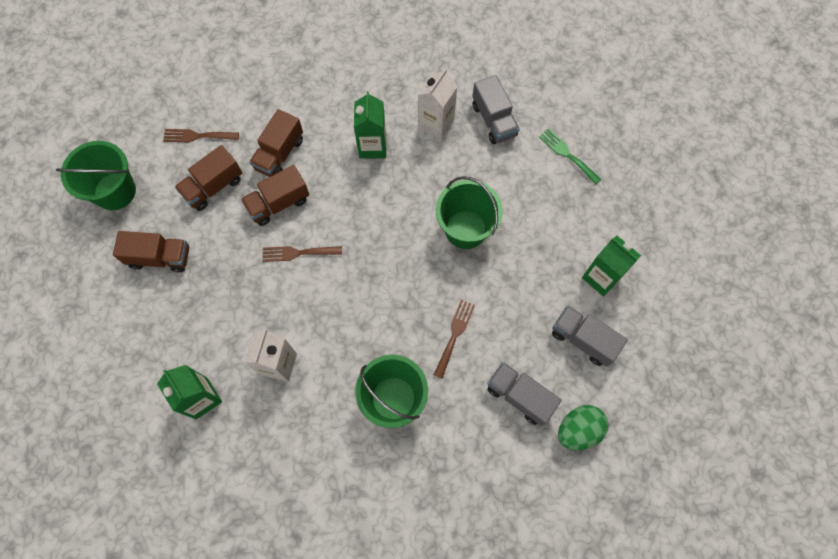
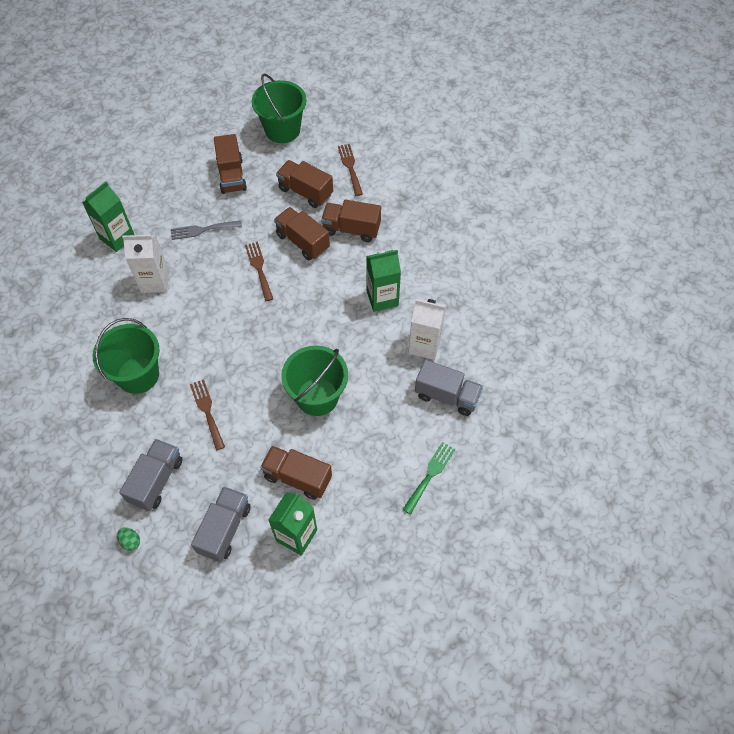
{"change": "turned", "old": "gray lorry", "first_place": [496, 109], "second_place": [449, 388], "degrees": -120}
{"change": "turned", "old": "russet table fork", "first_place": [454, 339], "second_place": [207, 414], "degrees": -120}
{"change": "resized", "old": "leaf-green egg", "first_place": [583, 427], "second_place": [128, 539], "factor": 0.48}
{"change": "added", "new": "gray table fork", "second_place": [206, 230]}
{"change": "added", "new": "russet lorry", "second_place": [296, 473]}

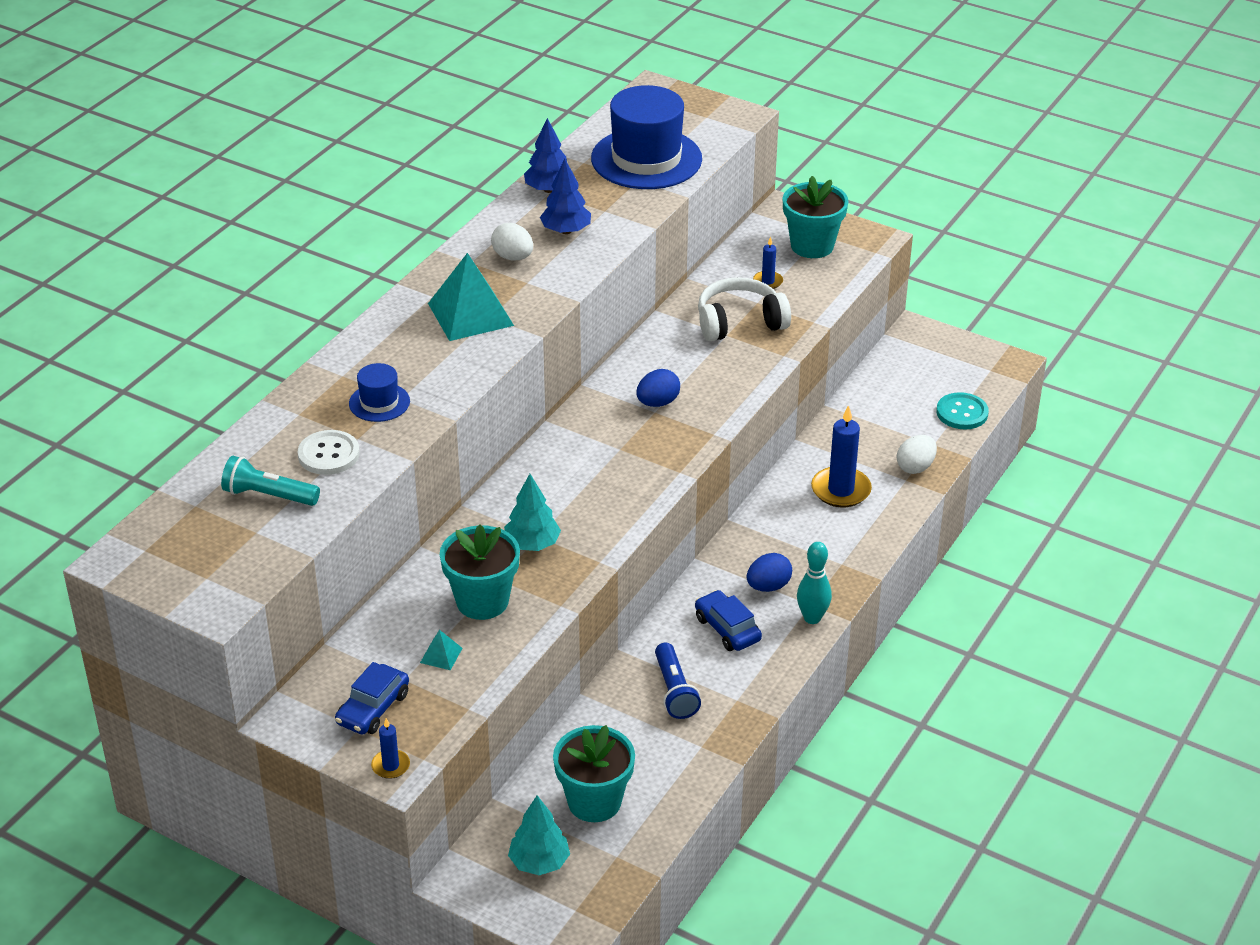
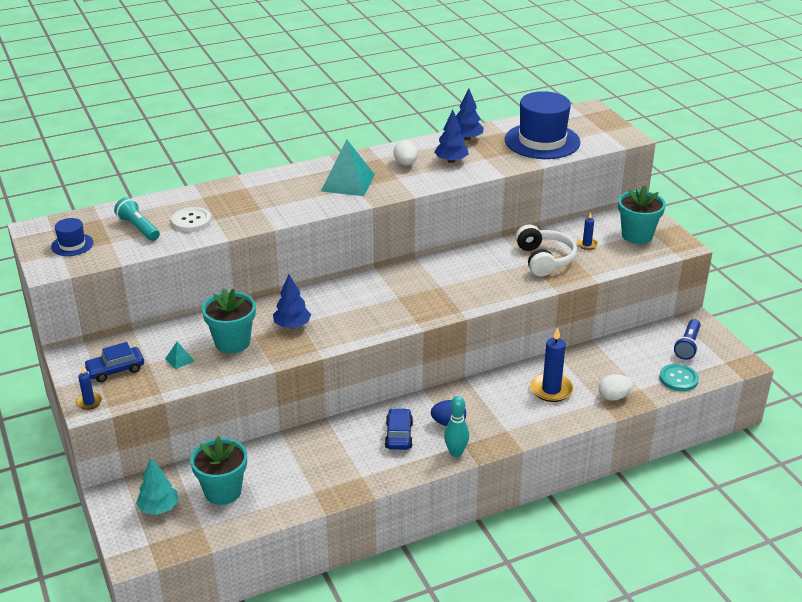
{"change": "turned", "old": "snow-white over-ear headphones", "first_place": [744, 309], "second_place": [546, 250], "degrees": 60}
{"change": "moved", "old": "royal blue tall hat", "first_place": [379, 392], "second_place": [72, 237]}
{"change": "removed", "old": "royal blue egg", "first_place": [658, 388]}
{"change": "recoloured", "old": "aqua fir tree", "new": "royal blue fir tree", "first_place": [532, 512], "second_place": [292, 301]}
{"change": "moved", "old": "royal blue torch", "first_place": [678, 680], "second_place": [687, 339]}

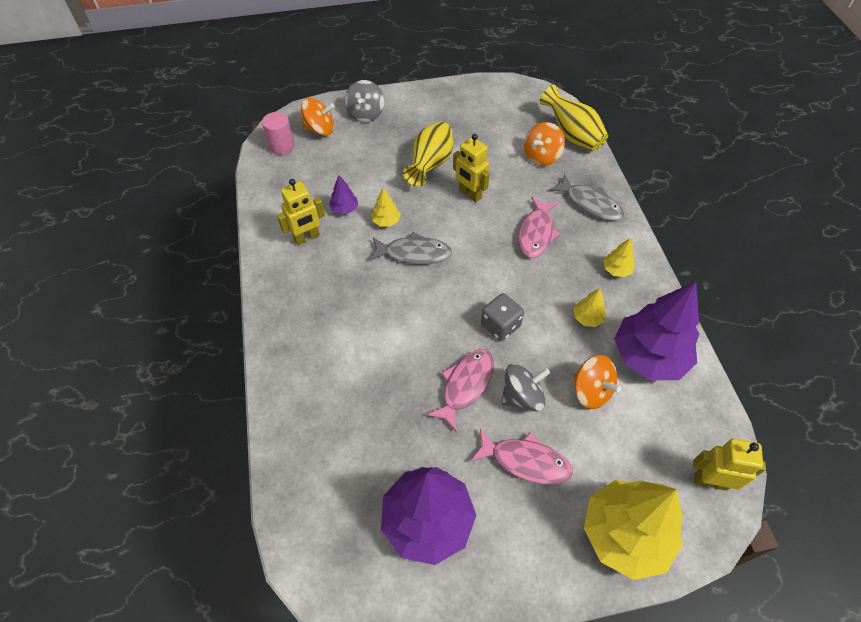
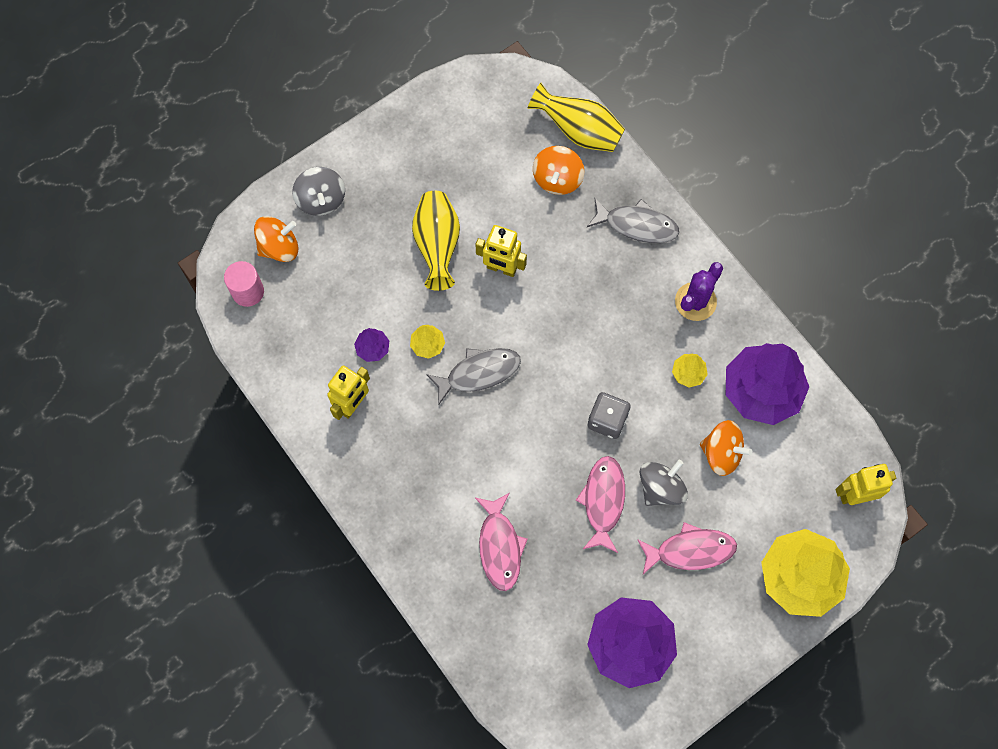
{"change": "moved", "old": "rosy fish figure", "first_place": [539, 227], "second_place": [501, 542]}
{"change": "replaced", "old": "golden fir tree", "new": "purple cactus", "first_place": [619, 257], "second_place": [699, 291]}

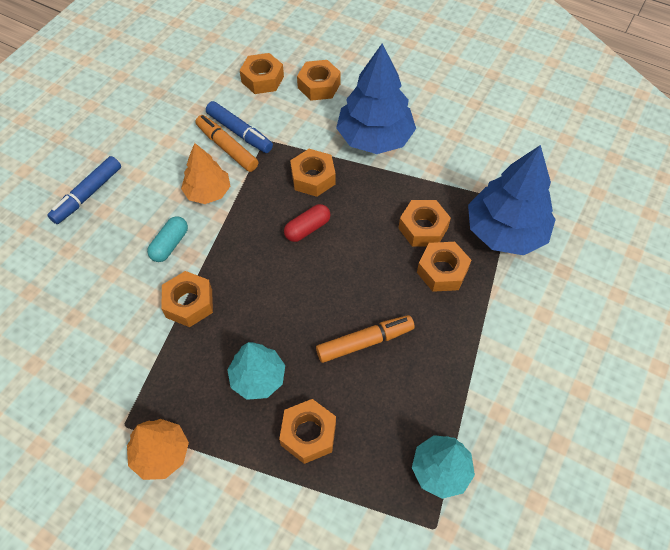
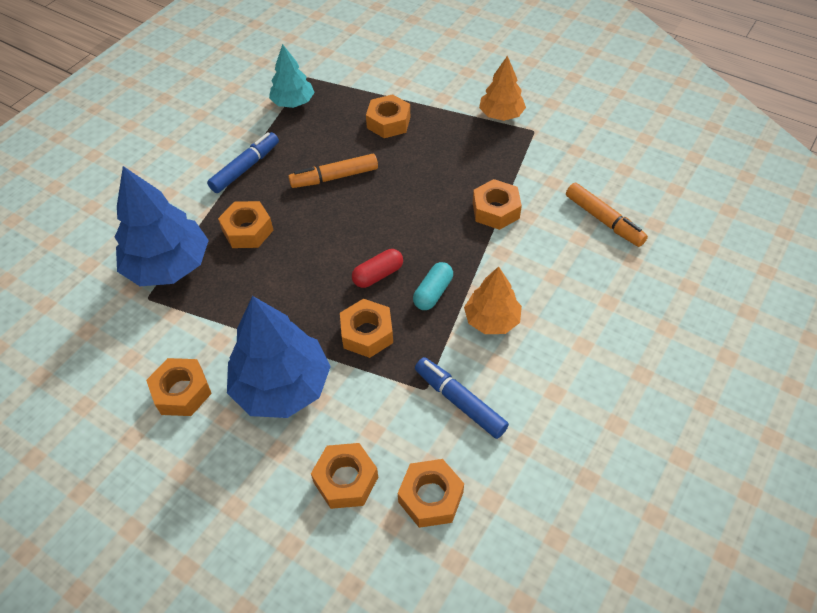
{"change": "moved", "old": "bright orange marker", "first_place": [227, 143], "second_place": [607, 215]}
{"change": "moved", "old": "royal blue marker", "first_place": [84, 190], "second_place": [243, 162]}
{"change": "moved", "old": "bright orange hexagon nut", "first_place": [424, 223], "second_place": [179, 387]}
{"change": "moved", "old": "aqua pill", "first_place": [167, 239], "second_place": [433, 286]}
{"change": "removed", "old": "aqua fir tree", "first_place": [256, 371]}

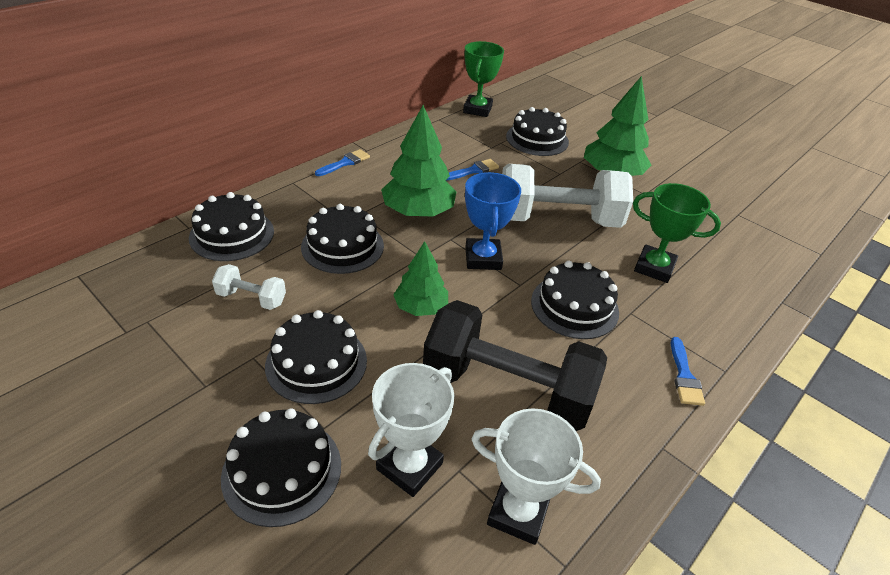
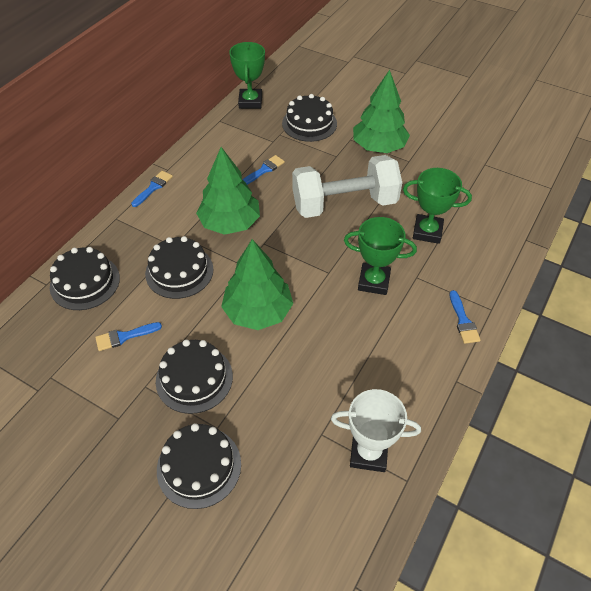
{"change": "removed", "old": "royal blue award cup", "first_place": [493, 221]}
{"change": "resized", "old": "leaf-green fir tree", "first_place": [420, 278], "second_place": [257, 284], "factor": 1.61}
{"change": "replaced", "old": "jet-black layer cake", "new": "leaf-green award cup", "first_place": [575, 300], "second_place": [380, 256]}
{"change": "replaced", "old": "snow-white free weight", "new": "royal blue brush", "first_place": [249, 287], "second_place": [128, 336]}
{"change": "removed", "old": "jet-black free weight", "first_place": [515, 365]}
{"change": "removed", "old": "snow-white award cup", "first_place": [411, 430]}

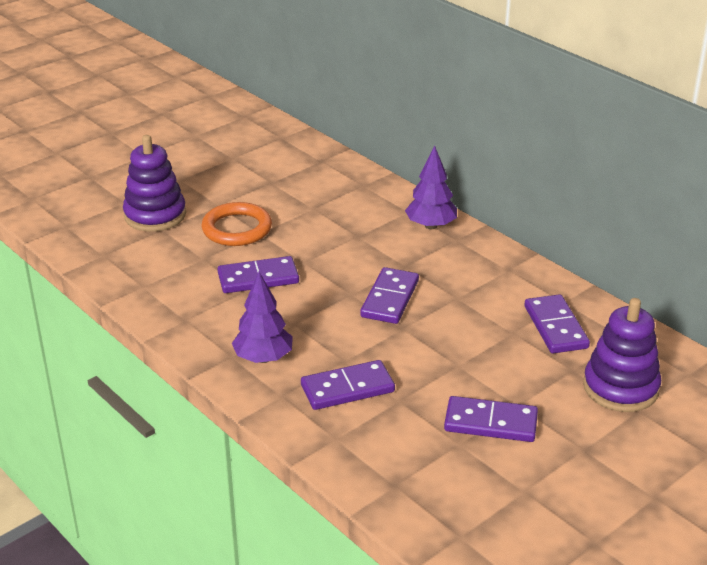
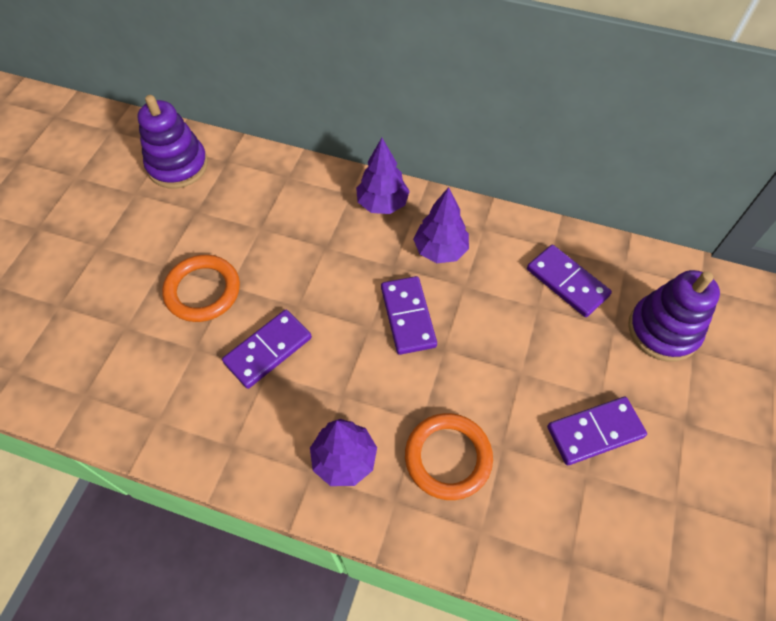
{"change": "moved", "old": "purple stacking rings", "first_place": [154, 183], "second_place": [172, 141]}
{"change": "replaced", "old": "purple domino tile", "new": "bright orange hoop", "first_place": [348, 385], "second_place": [449, 456]}
{"change": "added", "new": "purple fir tree", "second_place": [441, 225]}

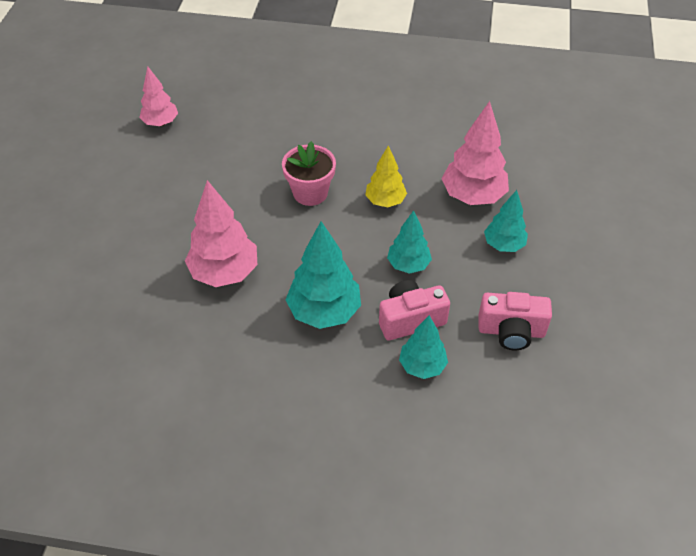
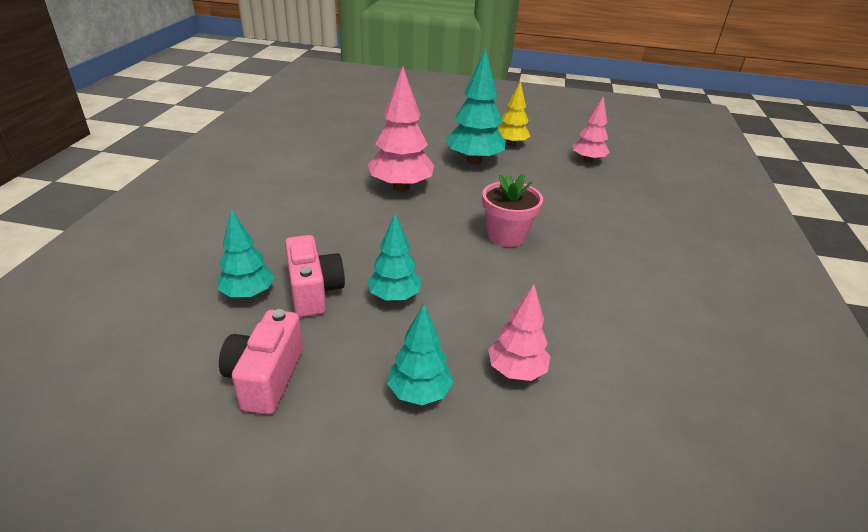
{"change": "resized", "old": "rosy fir tree", "first_place": [475, 153], "second_place": [519, 332], "factor": 0.62}
{"change": "moved", "old": "golden fir tree", "first_place": [386, 176], "second_place": [514, 113]}
{"change": "moved", "old": "aqua fir tree", "first_place": [323, 275], "second_place": [475, 106]}

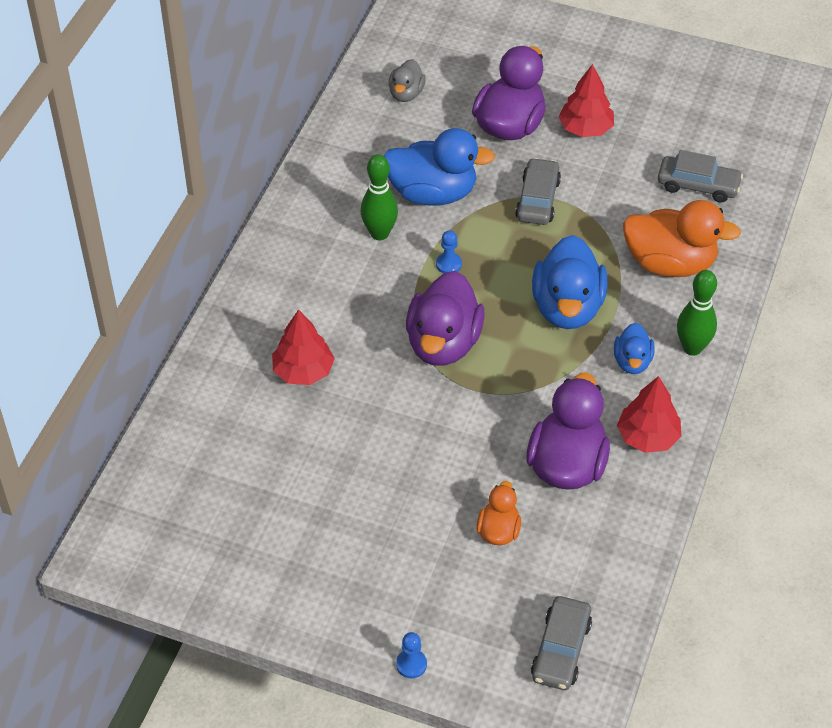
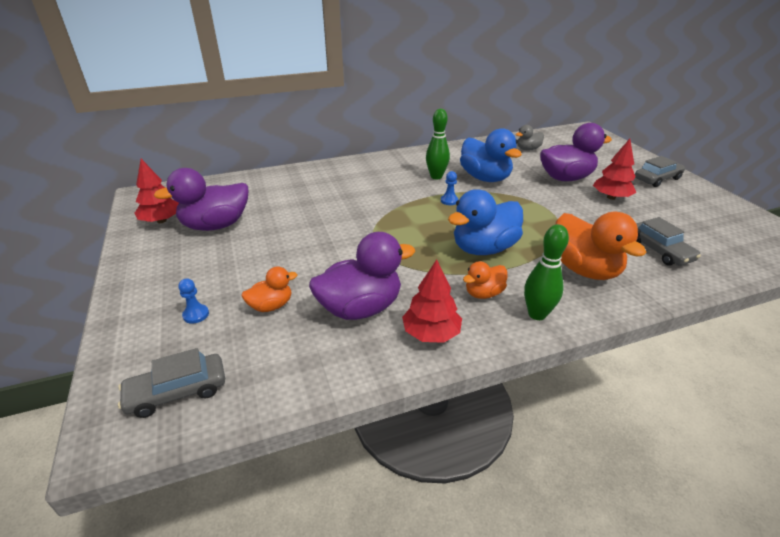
{"change": "moved", "old": "gray car", "first_place": [538, 191], "second_place": [660, 171]}
{"change": "moved", "old": "purple rubber duck", "first_place": [445, 318], "second_place": [200, 199]}
{"change": "moved", "old": "red fir tree", "first_place": [303, 347], "second_place": [157, 191]}
{"change": "recoloured", "old": "royal blue rubber duck", "new": "bright orange rubber duck", "first_place": [634, 348], "second_place": [485, 280]}
{"change": "moved", "old": "royal blue pawn", "first_place": [411, 655], "second_place": [193, 301]}

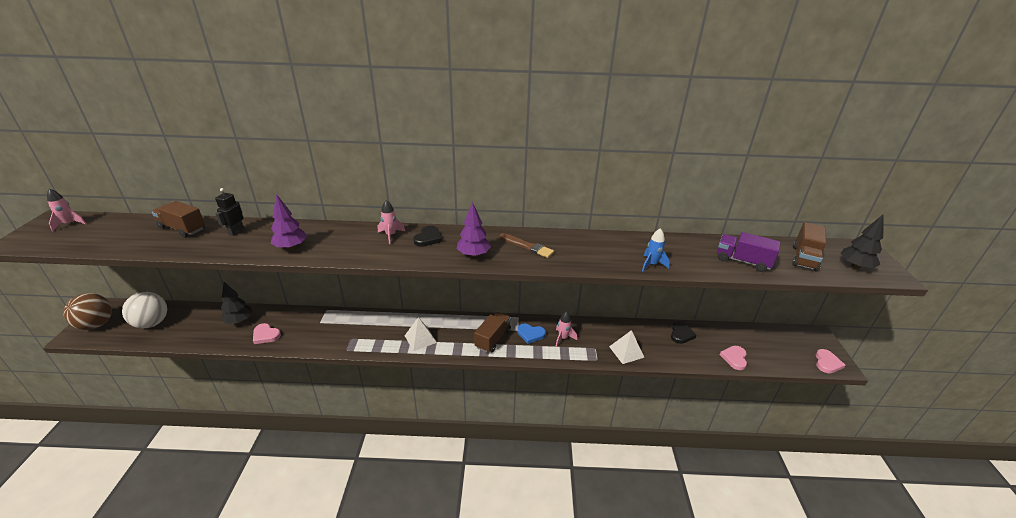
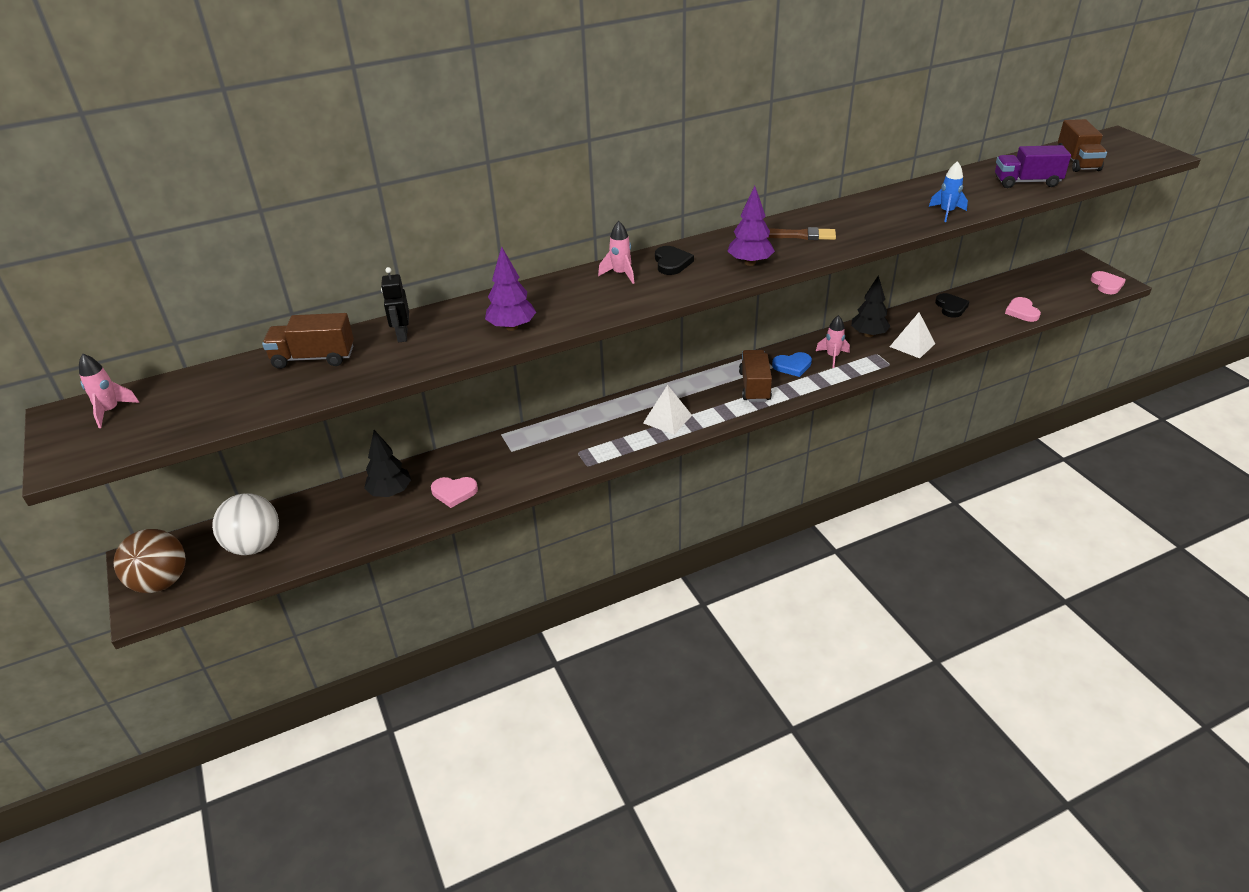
{"change": "moved", "old": "jet-black fir tree", "first_place": [862, 241], "second_place": [871, 306]}

